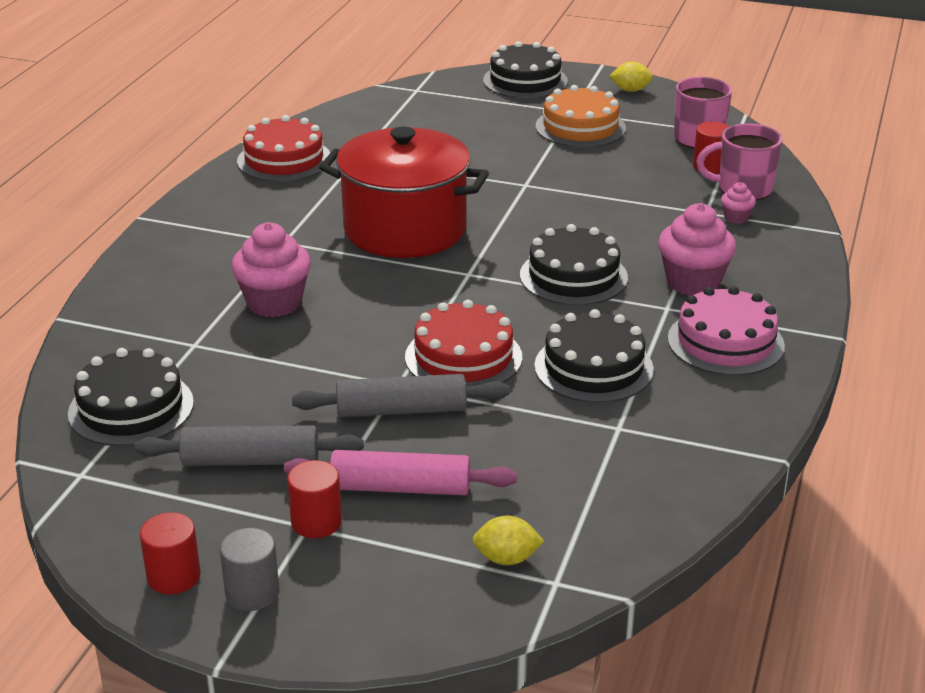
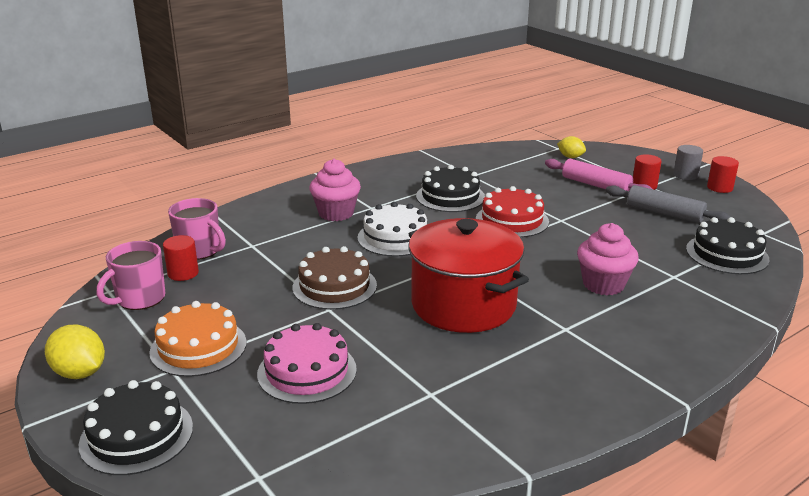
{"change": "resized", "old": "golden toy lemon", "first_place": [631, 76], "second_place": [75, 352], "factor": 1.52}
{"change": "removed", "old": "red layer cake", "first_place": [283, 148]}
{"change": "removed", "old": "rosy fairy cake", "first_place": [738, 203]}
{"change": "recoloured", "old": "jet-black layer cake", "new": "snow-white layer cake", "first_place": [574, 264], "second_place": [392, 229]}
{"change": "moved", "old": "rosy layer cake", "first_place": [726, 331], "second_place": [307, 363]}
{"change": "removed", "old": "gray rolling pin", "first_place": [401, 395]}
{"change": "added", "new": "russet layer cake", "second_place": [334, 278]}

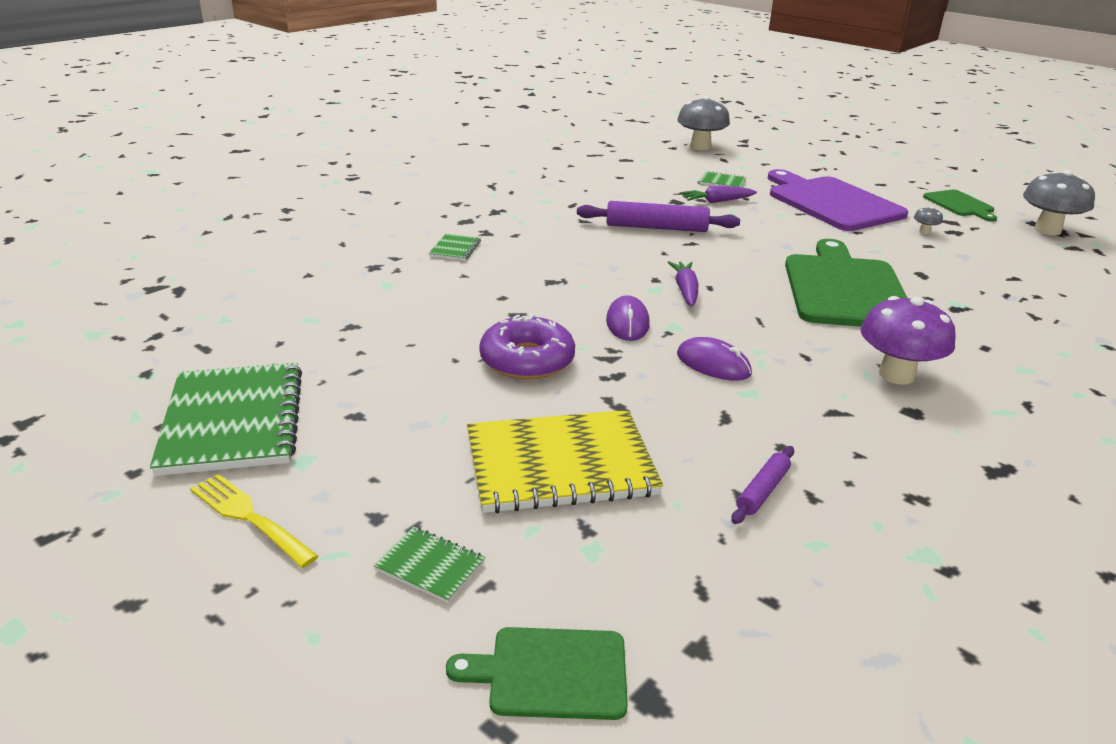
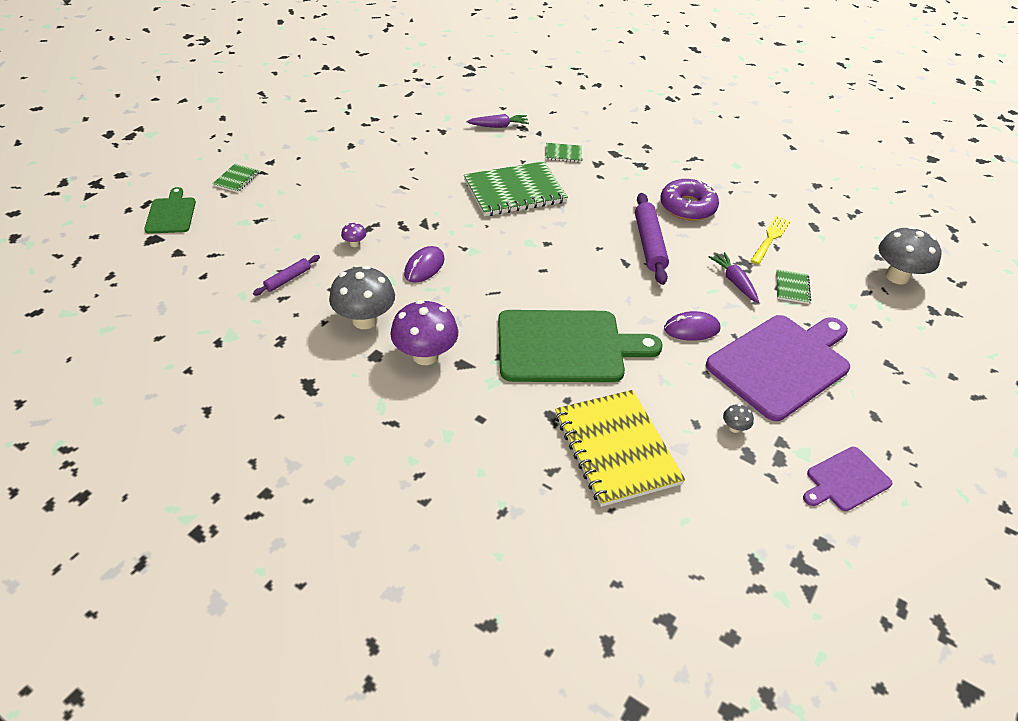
{"change": "moved", "old": "gray mushroom", "first_place": [1059, 202], "second_place": [362, 297]}
{"change": "recoloured", "old": "leaf-green chopping board", "new": "purple chopping board", "first_place": [960, 206], "second_place": [847, 479]}
{"change": "moved", "old": "purple toy carrot", "first_place": [683, 283], "second_place": [498, 121]}
{"change": "moved", "old": "purple mouse", "first_place": [628, 318], "second_place": [692, 326]}
{"change": "moved", "old": "purple doughnut", "first_place": [527, 347], "second_place": [689, 200]}
{"change": "moved", "old": "leaf-green exercise book", "first_place": [226, 419], "second_place": [516, 188]}
{"change": "moved", "old": "golden exercise book", "first_place": [565, 461], "second_place": [620, 448]}
{"change": "turned", "old": "purple rolling pin", "first_place": [762, 485], "second_place": [286, 275], "degrees": -75}
{"change": "moved", "old": "golden table fork", "first_place": [254, 521], "second_place": [770, 240]}
{"change": "added", "new": "purple mushroom", "second_place": [353, 235]}

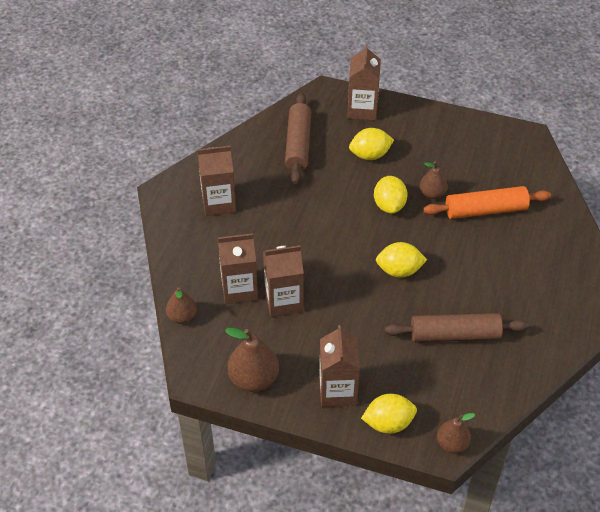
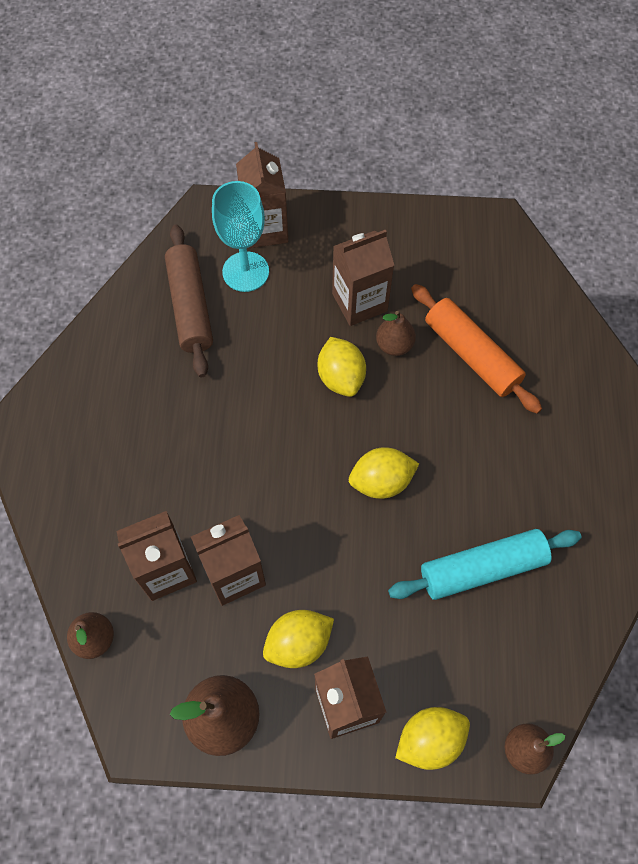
{"change": "moved", "old": "golden toy lemon", "first_place": [371, 144], "second_place": [298, 639]}
{"change": "moved", "old": "russet juice carton", "first_place": [217, 181], "second_place": [363, 278]}
{"change": "turned", "old": "bright orange rolling pin", "first_place": [487, 202], "second_place": [476, 349], "degrees": 75}
{"change": "recoloured", "old": "russet rolling pin", "new": "aqua rolling pin", "first_place": [456, 327], "second_place": [484, 564]}
{"change": "added", "new": "aqua goblet", "second_place": [240, 236]}

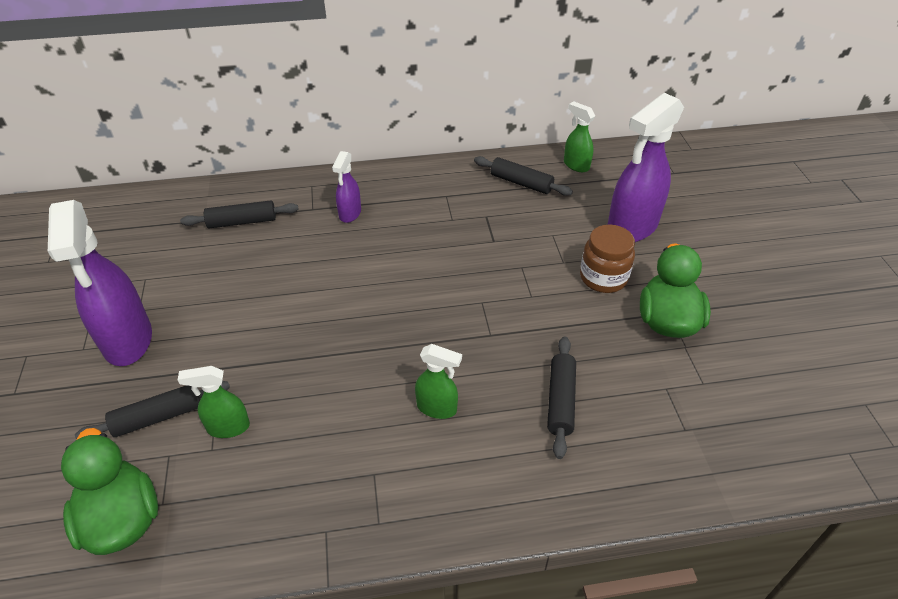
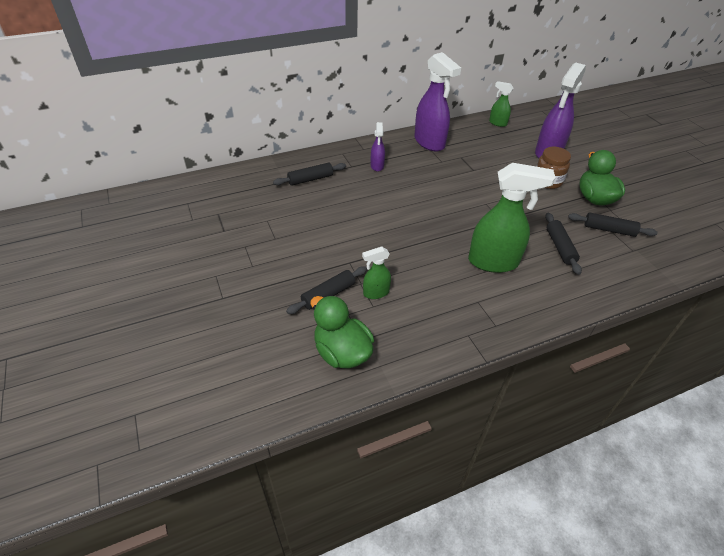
{"change": "moved", "old": "jet-black rolling pin", "first_place": [523, 176], "second_place": [612, 225]}
{"change": "moved", "old": "purple spray cleaner", "first_place": [100, 283], "second_place": [437, 101]}
{"change": "resized", "old": "leaf-green spray cleaner", "first_place": [438, 381], "second_place": [512, 218], "factor": 1.98}

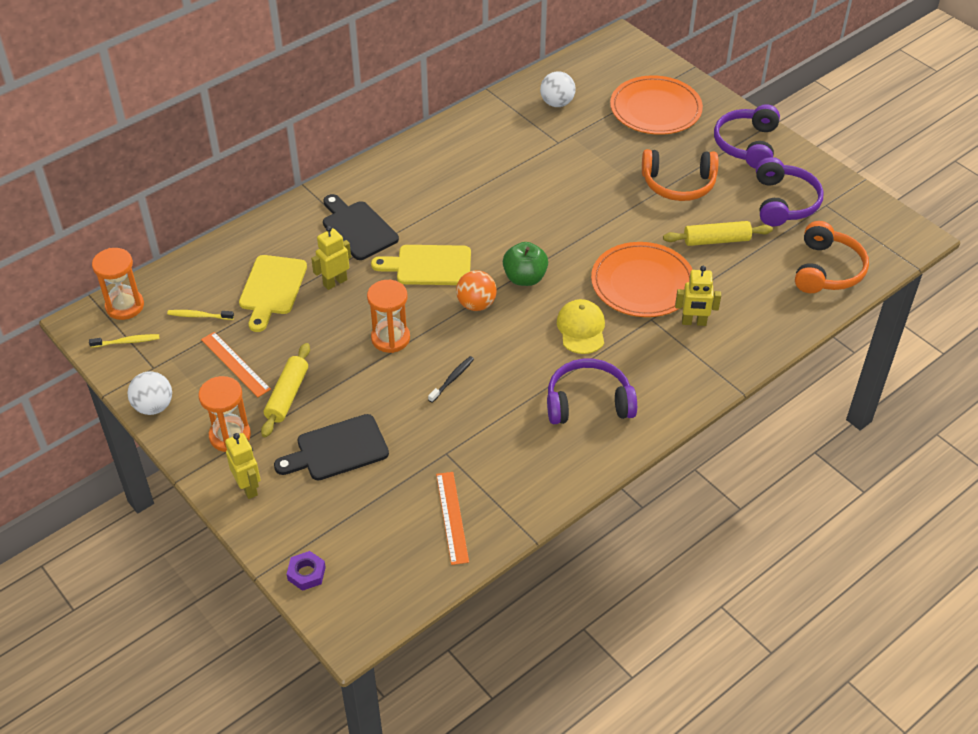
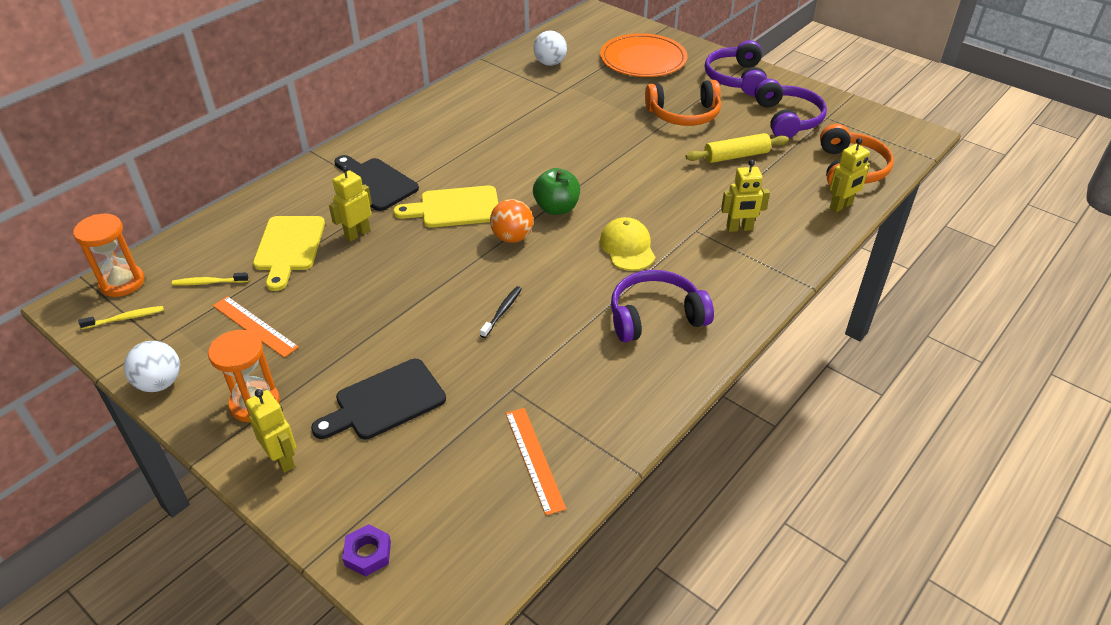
{"change": "removed", "old": "bright orange flat dish", "first_place": [642, 279]}
{"change": "removed", "old": "bright orange sand timer", "first_place": [388, 316]}
{"change": "removed", "old": "golden rolling pin", "first_place": [285, 390]}
{"change": "added", "new": "golden toy robot", "second_place": [850, 175]}

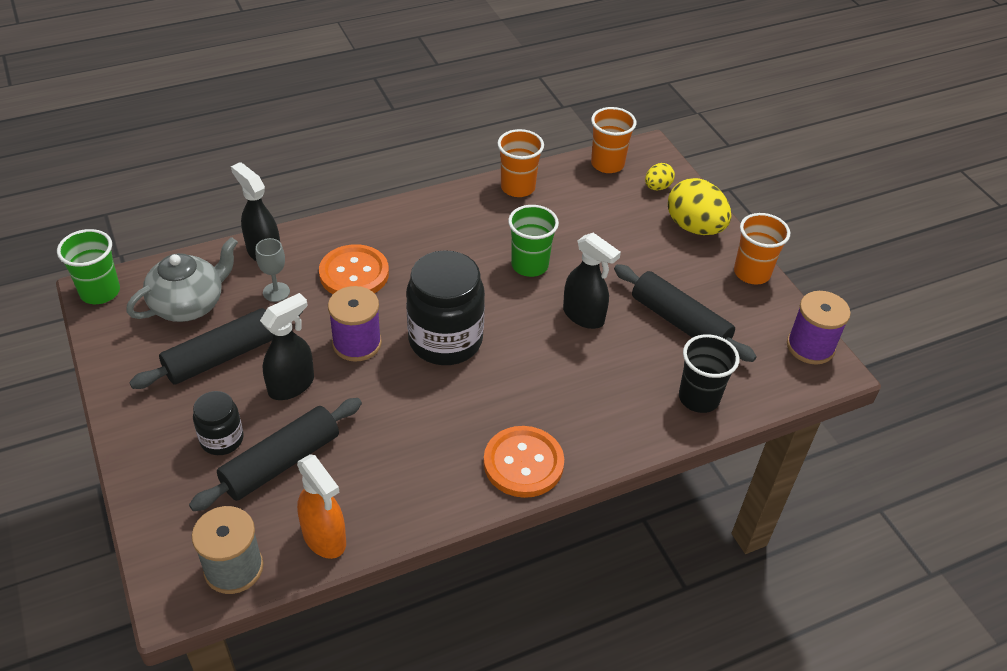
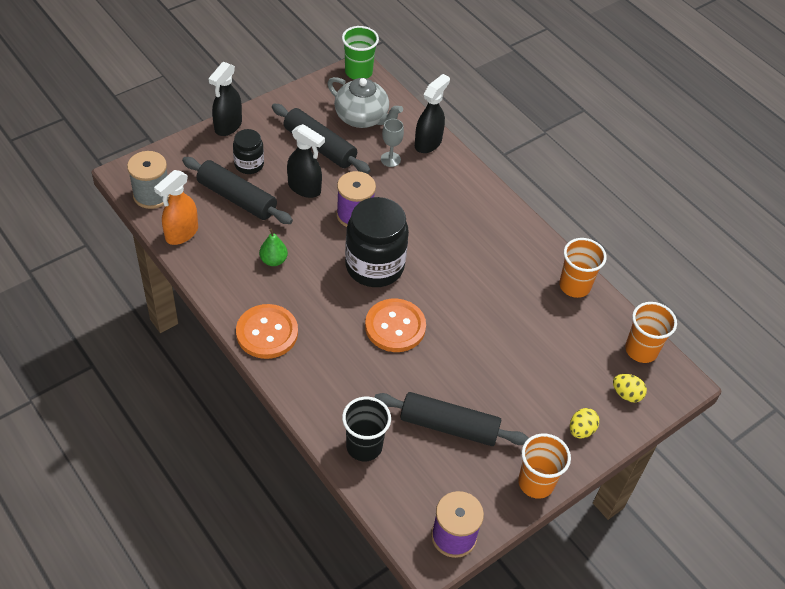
{"change": "resized", "old": "golden egg", "first_place": [699, 206], "second_place": [584, 423], "factor": 0.52}
{"change": "removed", "old": "leaf-green cup", "first_place": [533, 241]}
{"change": "moved", "old": "jet-black spray cleaner", "first_place": [592, 281], "second_place": [225, 99]}
{"change": "moved", "old": "bright orange shirt button", "first_place": [354, 269], "second_place": [395, 325]}
{"change": "turned", "old": "jet-black rolling pin", "first_place": [685, 313], "second_place": [451, 419], "degrees": 75}
{"change": "added", "new": "leaf-green pear", "second_place": [273, 247]}

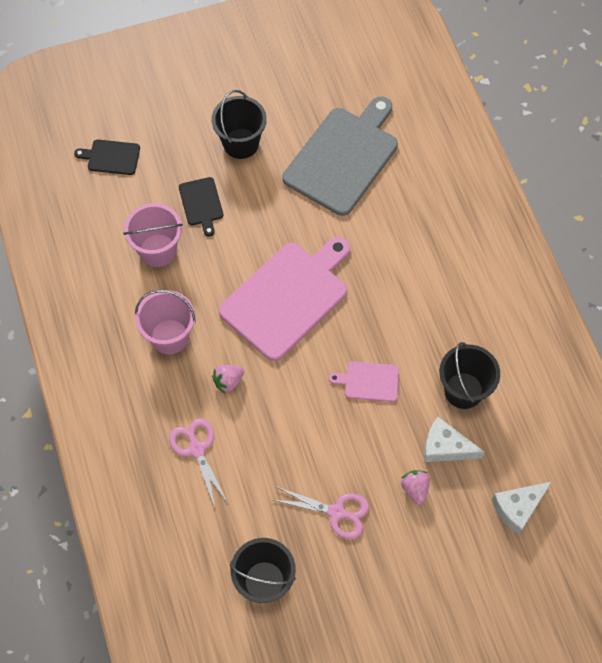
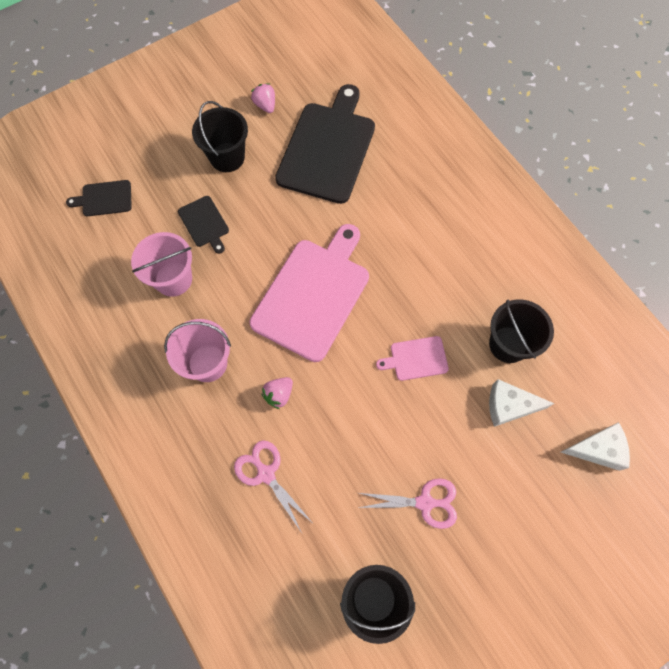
{"change": "recoloured", "old": "gray chopping board", "new": "jet-black chopping board", "first_place": [340, 156], "second_place": [325, 144]}
{"change": "moved", "old": "rosy strawberry", "first_place": [415, 487], "second_place": [263, 98]}
{"change": "turned", "old": "snow-white cheese wedge", "first_place": [521, 508], "second_place": [595, 446], "degrees": -135}

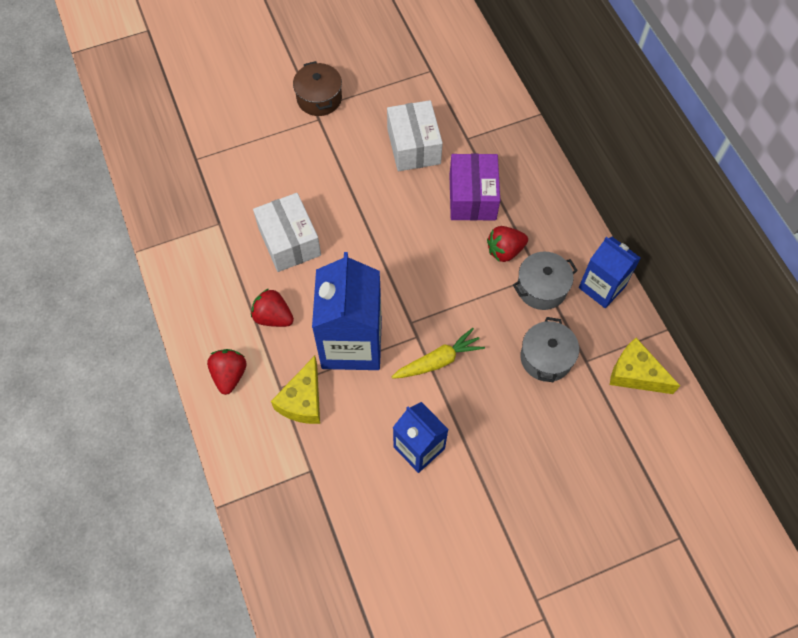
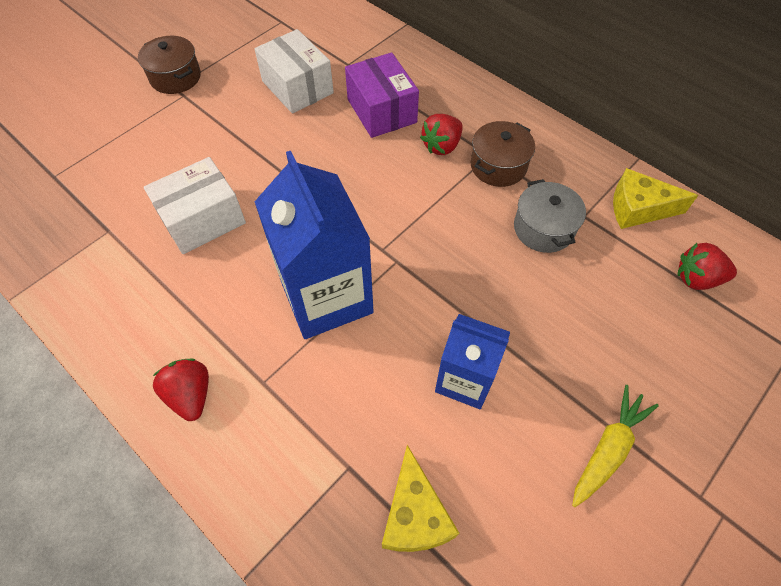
{"change": "turned", "old": "snow-white box", "first_place": [287, 232], "second_place": [195, 205], "degrees": -75}
{"change": "removed", "old": "royal blue juice carton", "first_place": [610, 272]}
{"change": "recoloured", "old": "gray stockpot", "new": "russet stockpot", "first_place": [545, 281], "second_place": [503, 154]}
{"change": "moved", "old": "red strawberry", "first_place": [272, 307], "second_place": [707, 266]}
{"change": "moved", "old": "golden toy carrot", "first_place": [438, 353], "second_place": [615, 446]}
{"change": "moved", "old": "golden cheese wedge", "first_place": [295, 390], "second_place": [420, 498]}

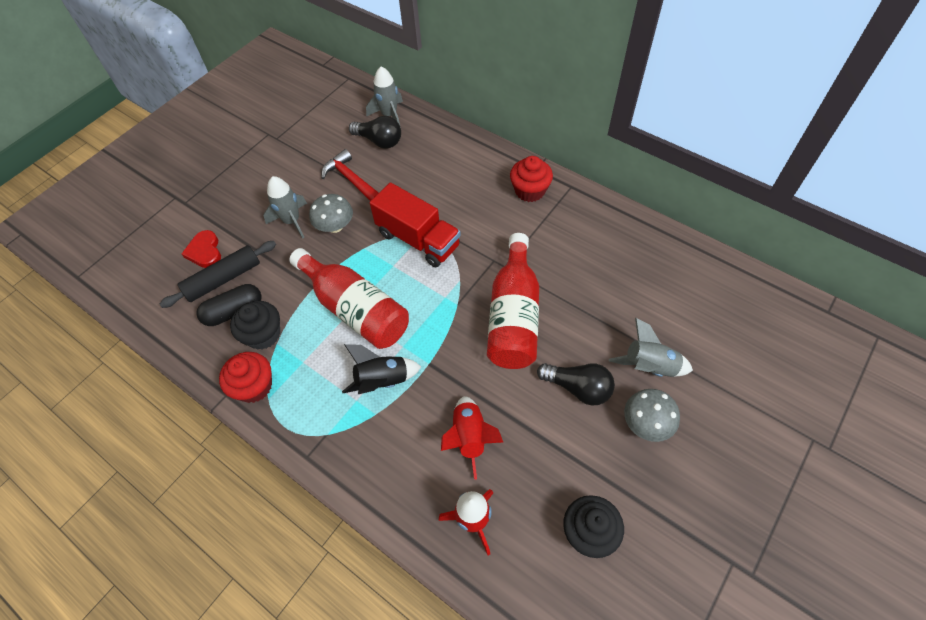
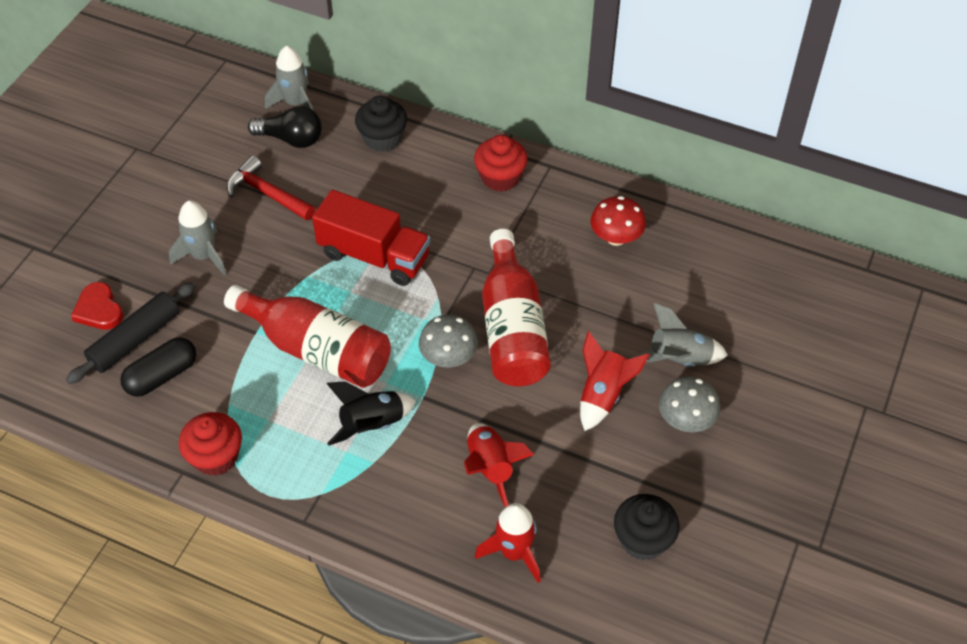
{"change": "moved", "old": "gray mushroom", "first_place": [331, 213], "second_place": [448, 341]}
{"change": "moved", "old": "jet-black fairy cake", "first_place": [255, 325], "second_place": [381, 124]}
{"change": "replaced", "old": "jet-black light bulb", "new": "red toy rocket", "first_place": [576, 384], "second_place": [615, 381]}
{"change": "added", "new": "red mushroom", "second_place": [618, 221]}

